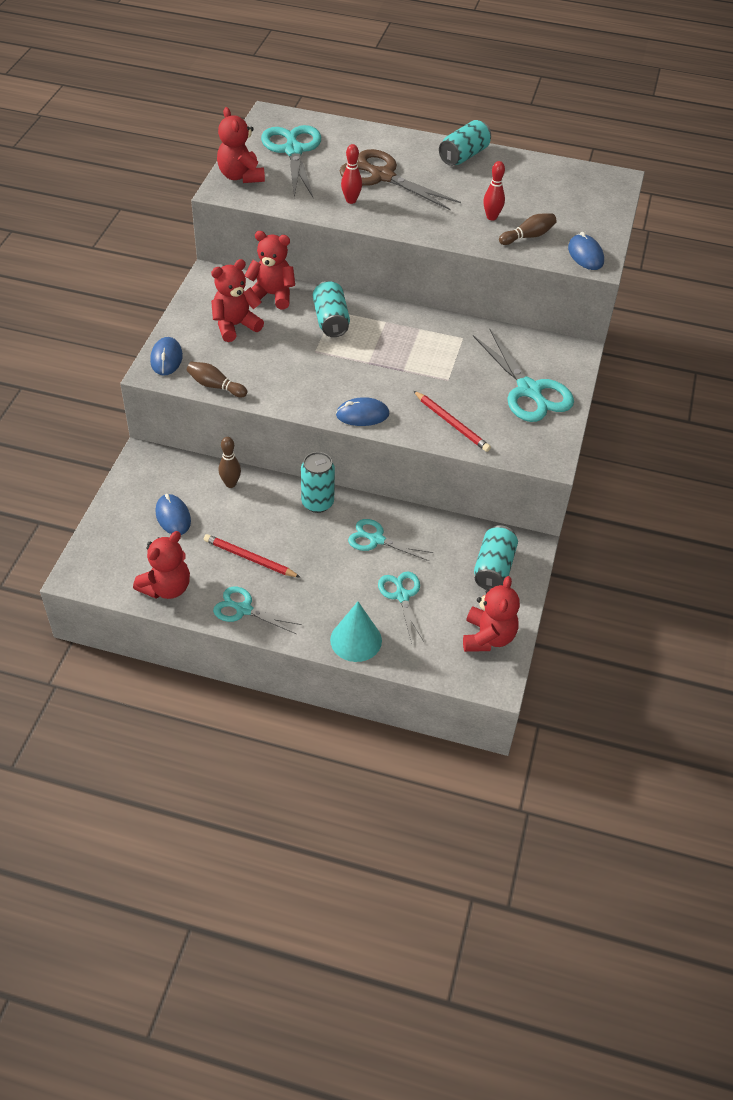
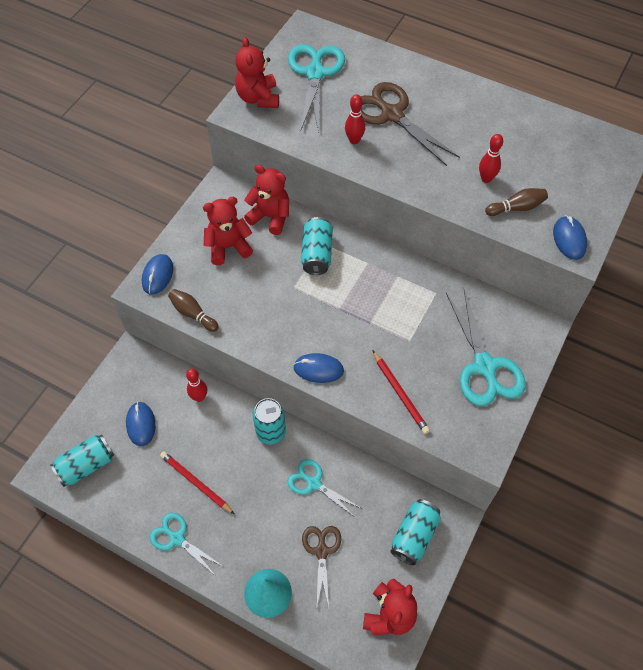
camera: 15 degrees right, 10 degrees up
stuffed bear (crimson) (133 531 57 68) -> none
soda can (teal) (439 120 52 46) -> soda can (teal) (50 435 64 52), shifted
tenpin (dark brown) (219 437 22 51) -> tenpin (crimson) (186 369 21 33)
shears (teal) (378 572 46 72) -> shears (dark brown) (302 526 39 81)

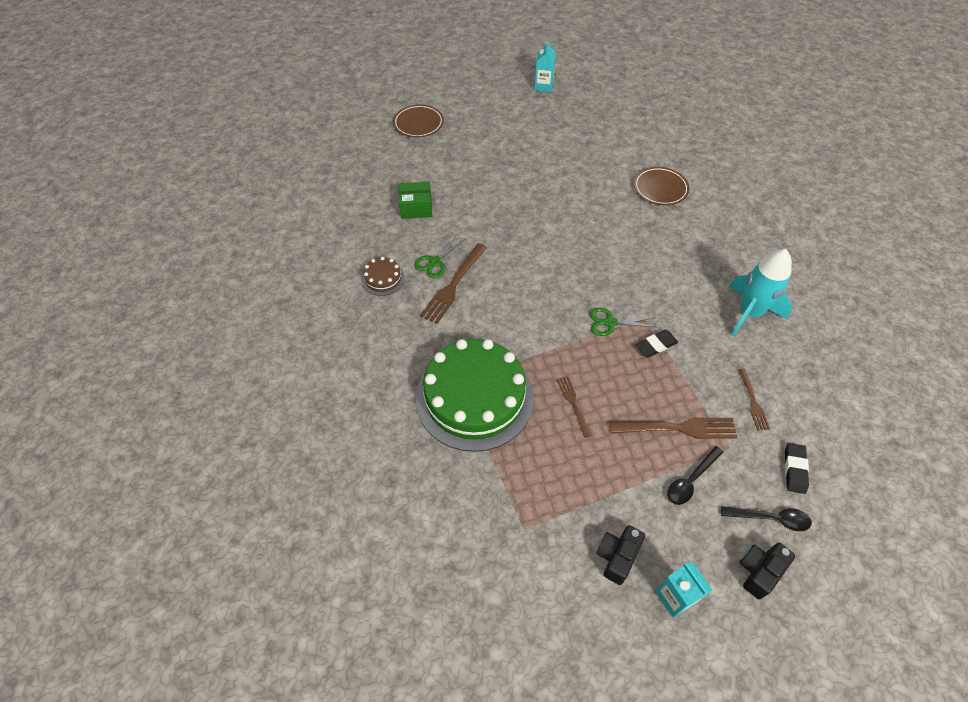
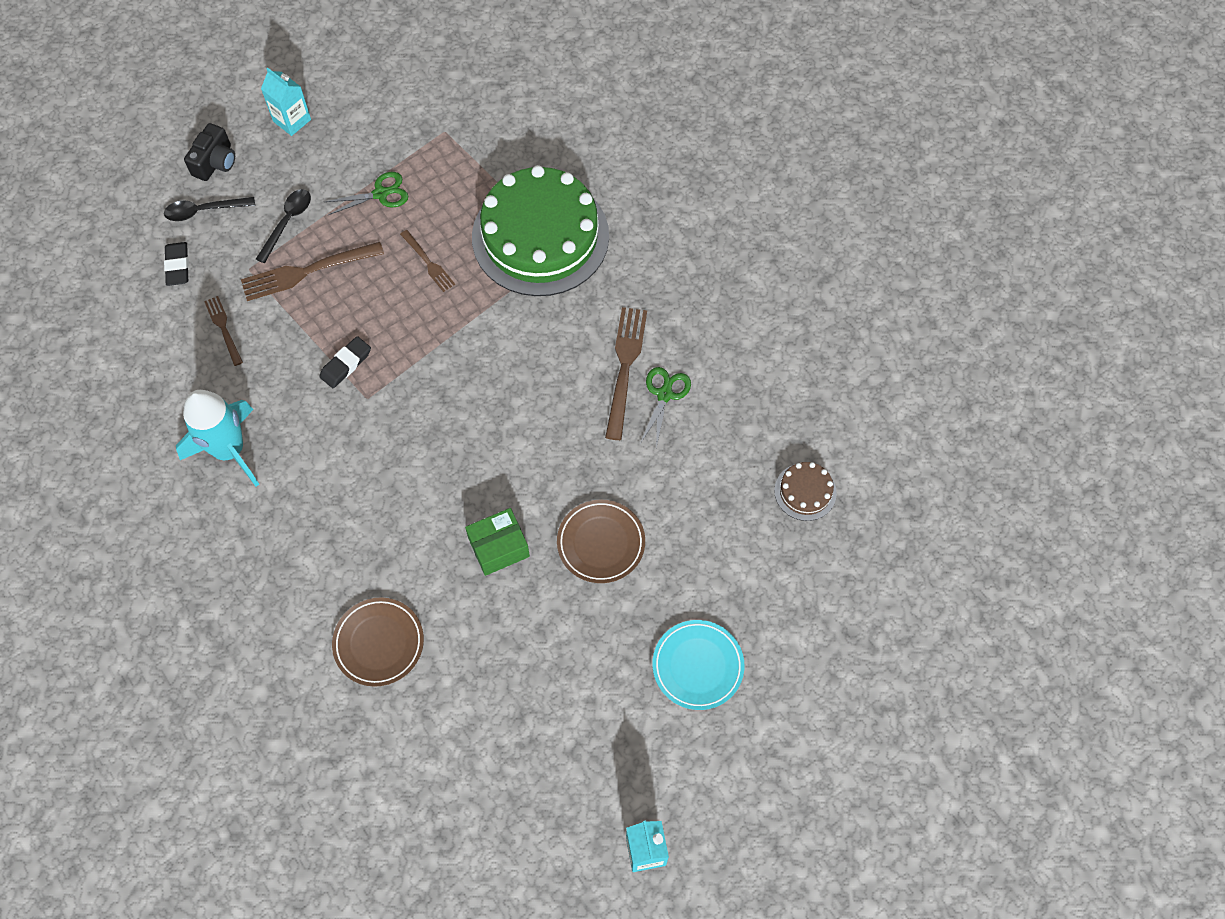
camera: 160 degrees right, 10 degrees up
compact camera (ebony) (596 525 49 60) -> none
none -> flat dish (teal) (653 620 91 90)
gateau (dark brown) (361 257 44 39) -> gateau (dark brown) (774 462 63 59), shifted
flat dish (dark brown) (393 105 51 33) -> flat dish (dark brown) (557 500 88 83), shifted
package (green) (398 182 34 37) -> package (green) (465 508 65 68), shifted
shears (green) (589 308 67 28) -> shears (green) (325 172 83 43), shifted

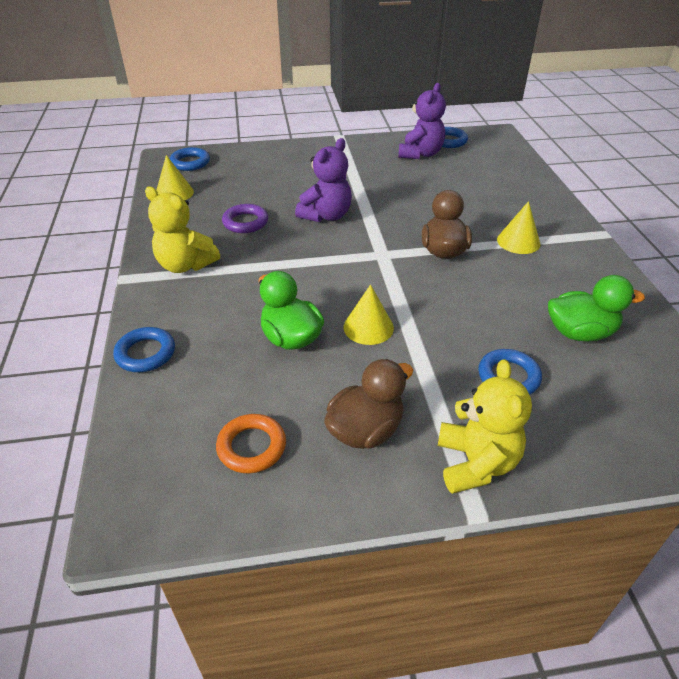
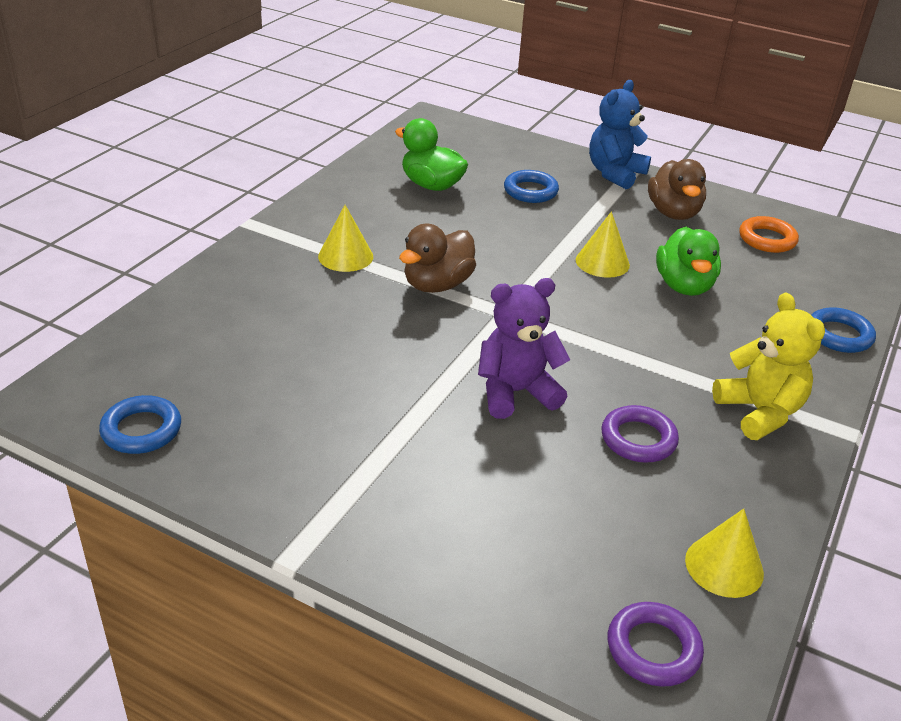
camera: 145 degrees left, 5 degrees down
stuffed bear (royal purple) (398 83 48 76) -> none
torus (royal blue) (170 147 40 24) -> torus (royal purple) (608 602 96 85)
stuffed bear (yellow) (438 359 94 135) -> stuffed bear (royal blue) (589 80 62 109)
toy duck (dark brown) (324 359 89 90) -> toy duck (dark brown) (648 159 58 61), 90 degrees counterclockwise

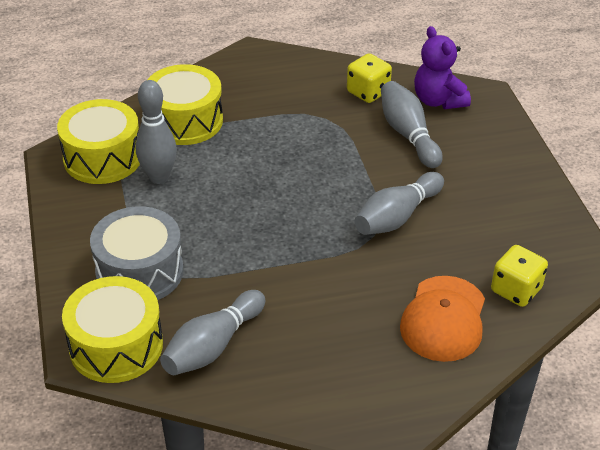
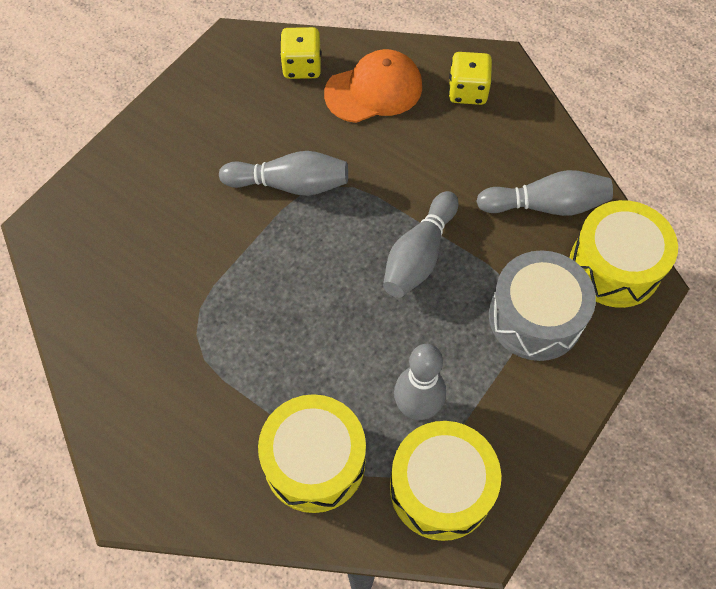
camera: 130 degrees left, 20 degrees up
stuffed bear (royal purple) (414 26 57 83) -> none
dice (yellow) (347 53 45 50) -> dice (yellow) (449 52 43 53), shifted
tenpin (gray) (381 81 61 87) -> tenpin (gray) (383 191 75 107), shifted

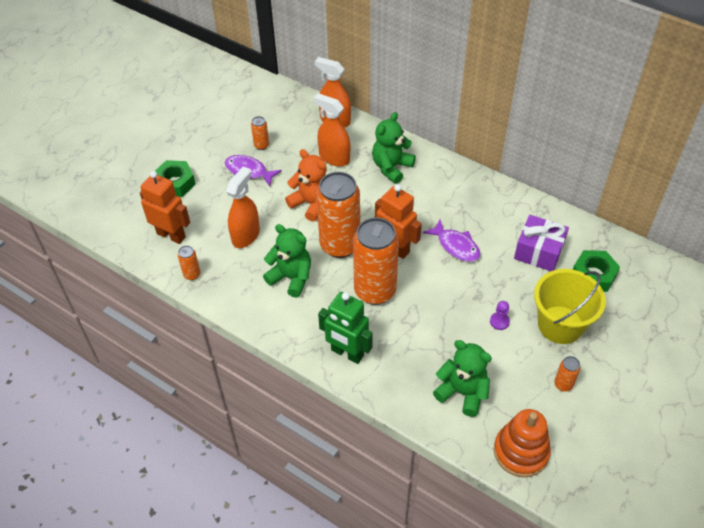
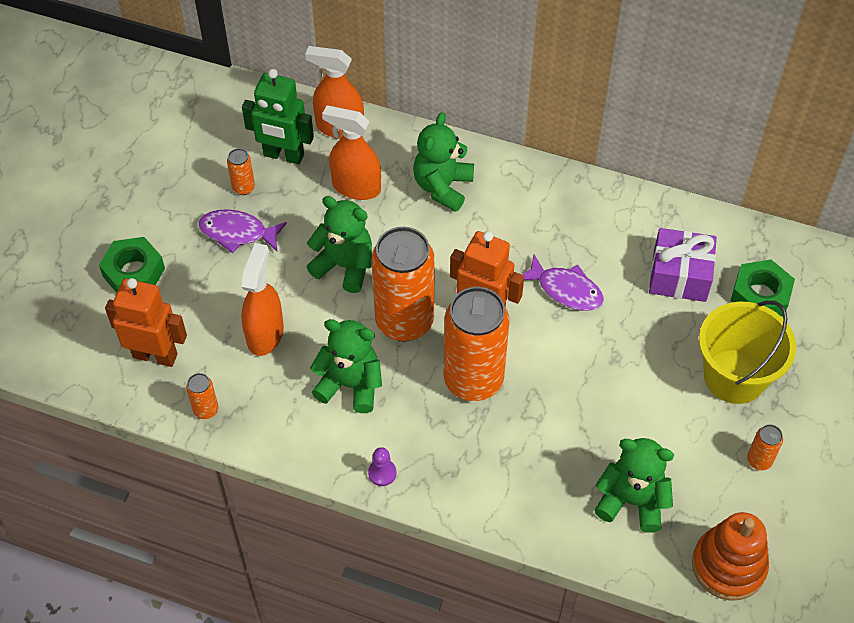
camera: 15 degrees left, 5 degrees up
robot (green) (318 292 55 72) -> robot (green) (242 69 72 96), shifted
chess pawn (royal purple) (490 301 20 29) -> chess pawn (royal purple) (368 447 28 39), shifted
stuffed bear (orange) (285 149 42 73) -> stuffed bear (green) (307 196 65 97)

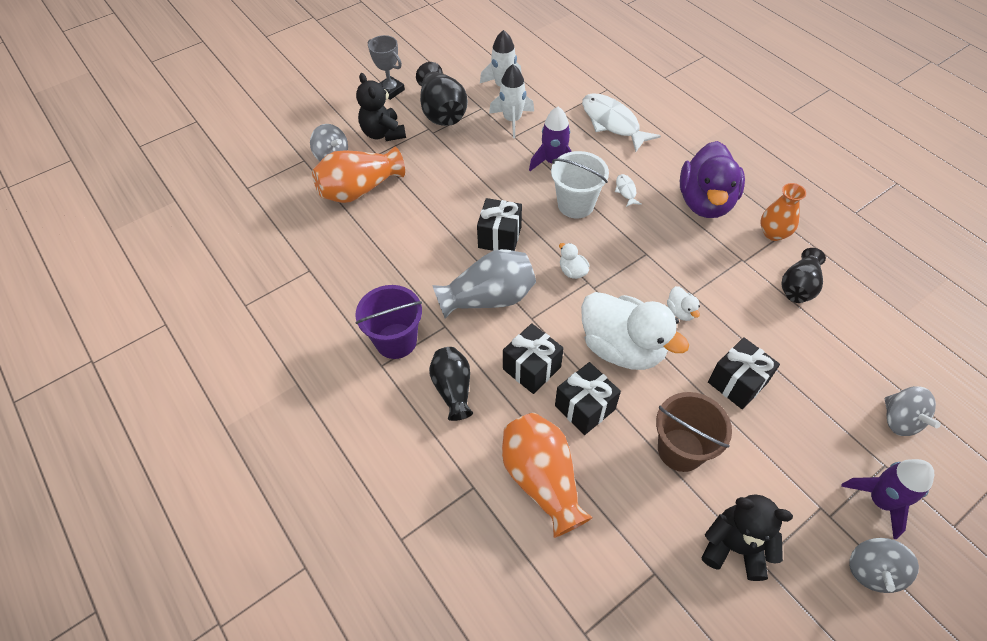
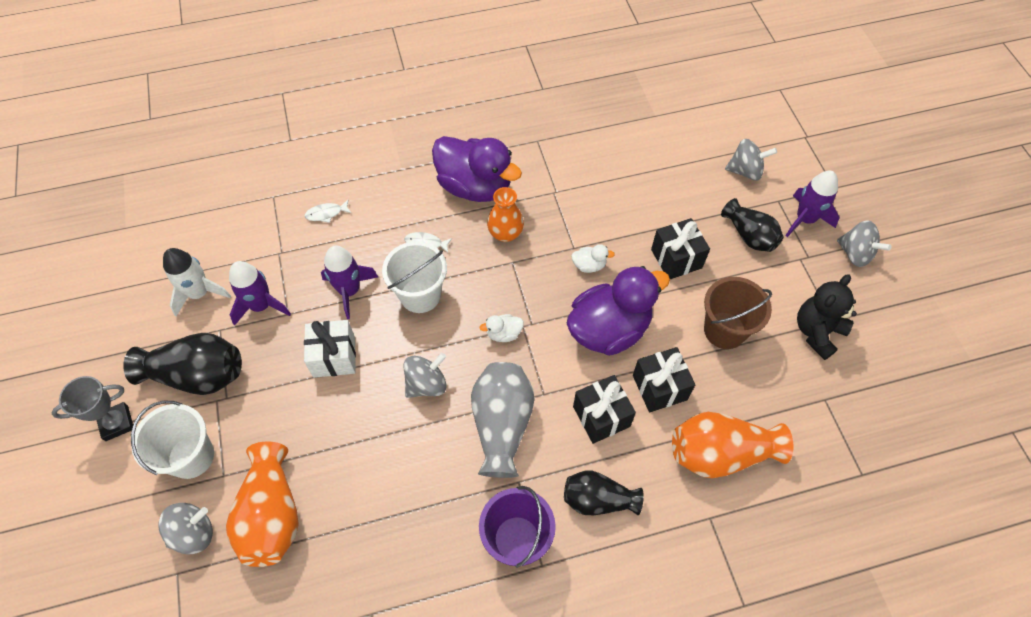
camera: 70 degrees left, 5 degrees up
none -> wrapped gift (snow-white) (304 320 52 58)
vase (orange) (760 183 46 58) -> vase (orange) (487 187 37 55), shifted
vase (ebony) (781 248 45 55) -> vase (ebony) (721 198 62 54), shifted
stuffed bear (ebony) (356 73 50 68) -> sand bucket (snow-white) (131 401 83 78)
wrapped gift (ebony) (477 198 45 53) -> toy top (gray) (403 353 43 45)
toy rocket (snow-white) (489 64 45 74) -> toy rocket (royal purple) (229 261 62 65)
toy duck (snow-white) (581 292 108 78) -> toy duck (royal purple) (566 266 104 90)
fish figure (snow-white) (582 93 79 59) -> fish figure (snow-white) (304 200 47 23), x0.44

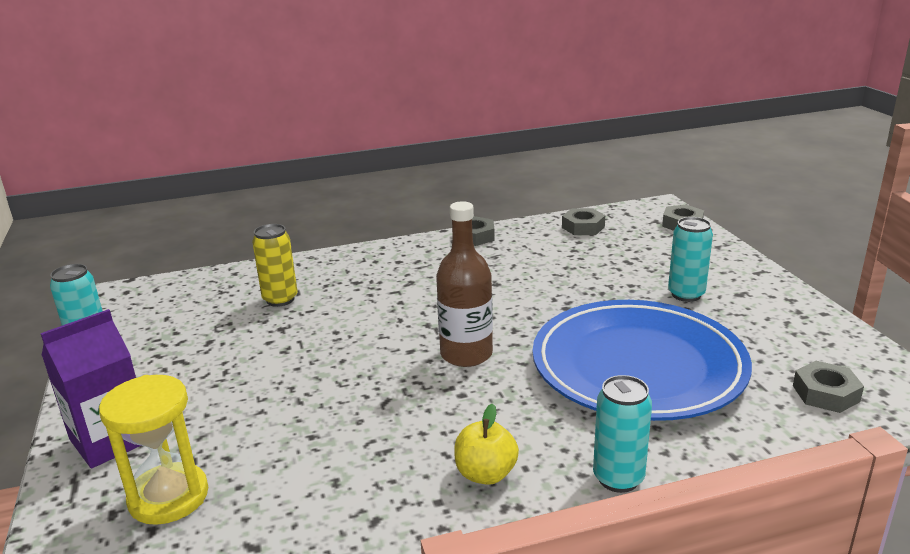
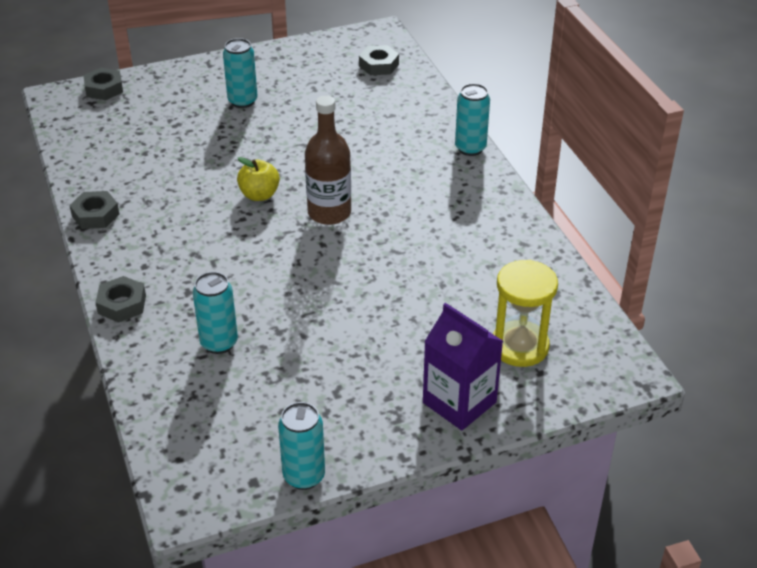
camera: 95 degrees left, 15 degrees up
flat dish (royal blue) (533 300 219 121) -> none
apple (yellow) (454 403 65 82) -> apple (yellow) (237 157 43 44), shifted
hex nut (gray) (562 208 43 27) -> hex nut (gray) (95 276 51 47), shifted
soda can (yellow) (252 224 46 83) -> soda can (teal) (193 272 45 82)

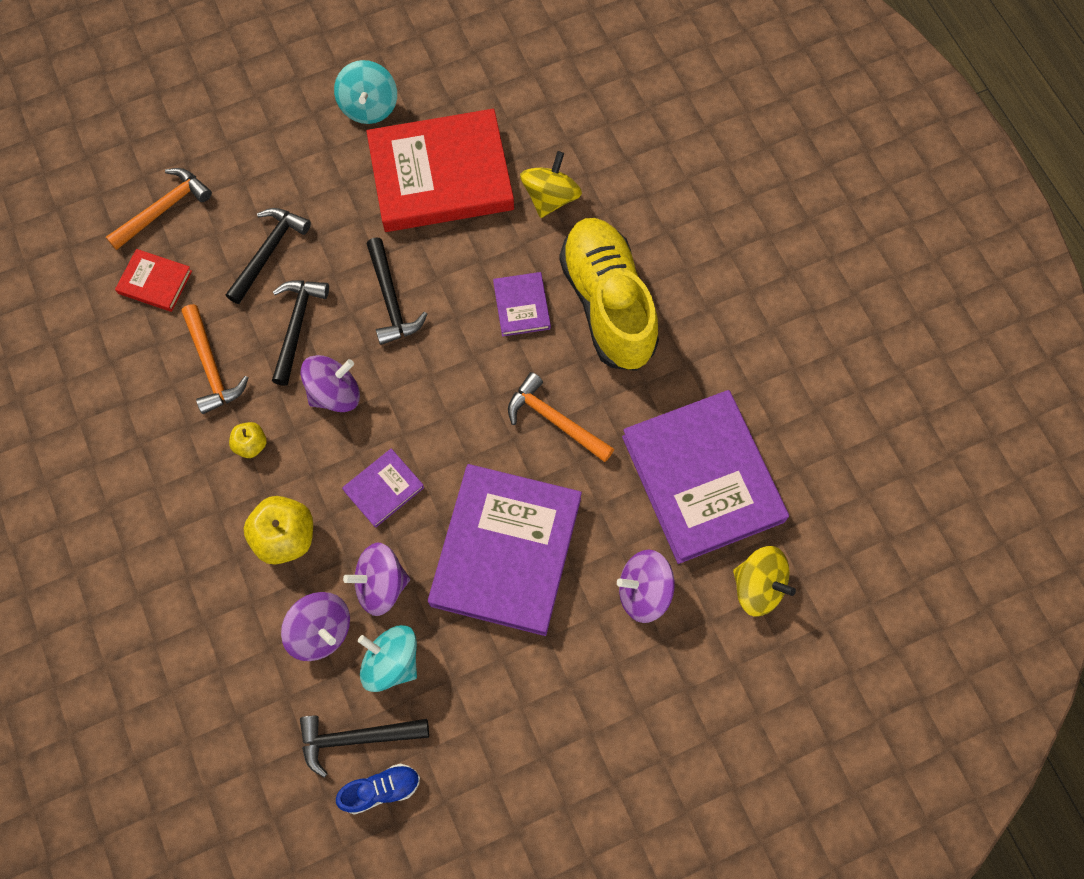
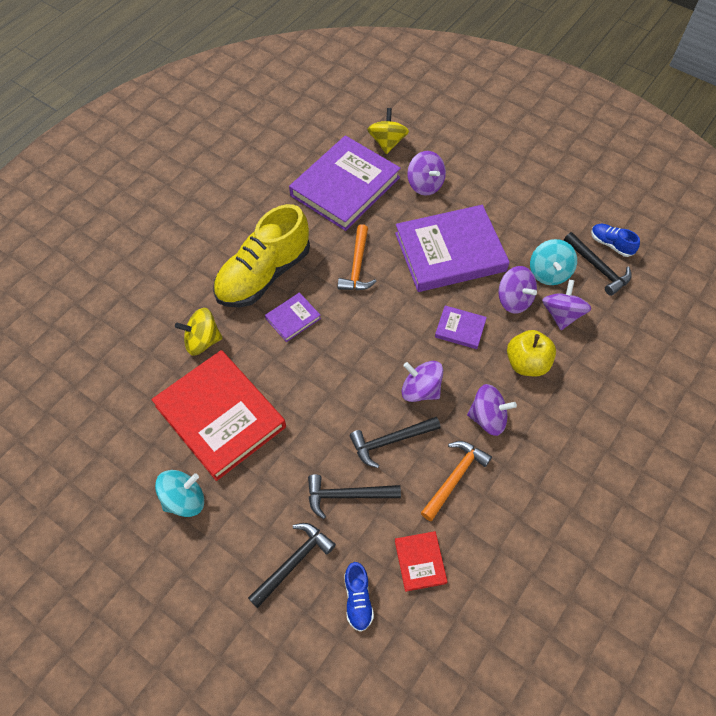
camera: 120 degrees left, 10 degrees down
claw hammer (ebony) (367 238 60 107) -> claw hammer (ebony) (248 523 88 85), shifted
claw hammer (orange) (106 168 106 82) -> lace-up shoe (royal blue) (344 562 30 70)
apple (yellow) (229 422 38 36) -> toy top (royal purple) (467 384 50 52)

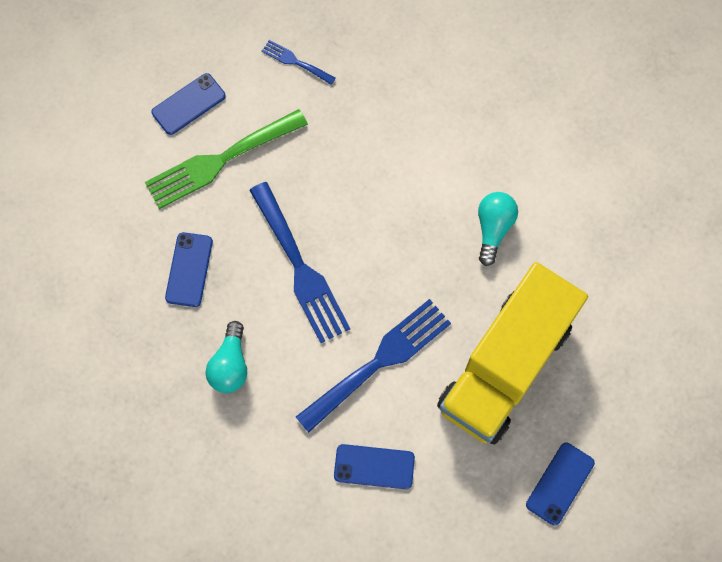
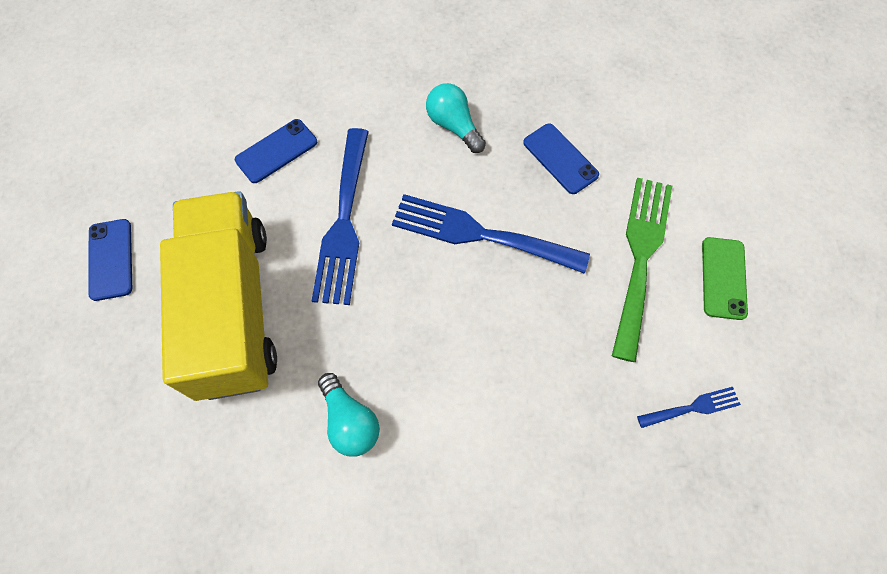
camera: 135 degrees right, 5 degrees down
mobile phone (royal blue) (152 73 74 62) -> mobile phone (green) (702 237 46 83)

